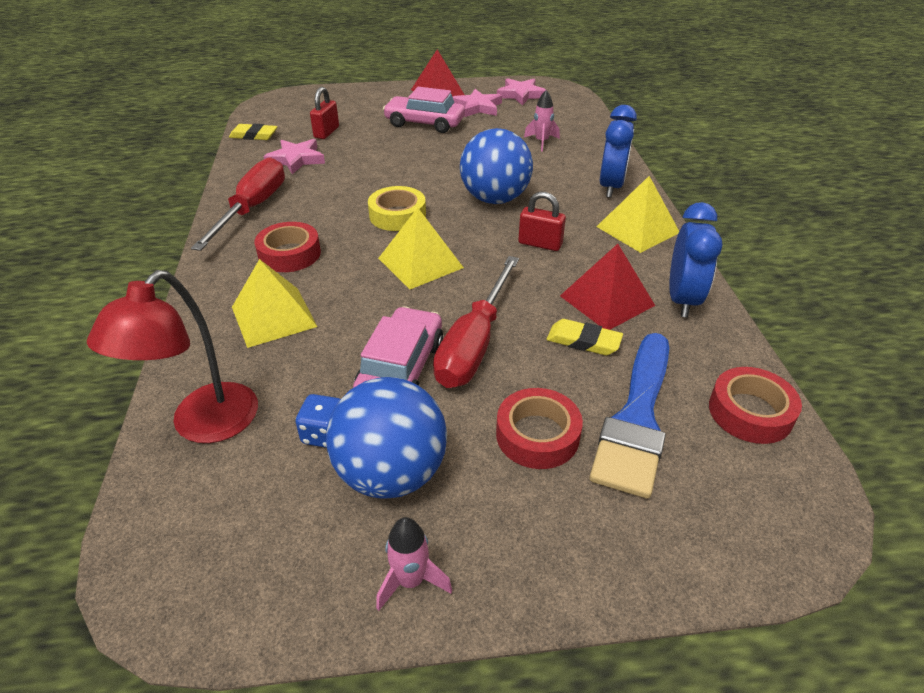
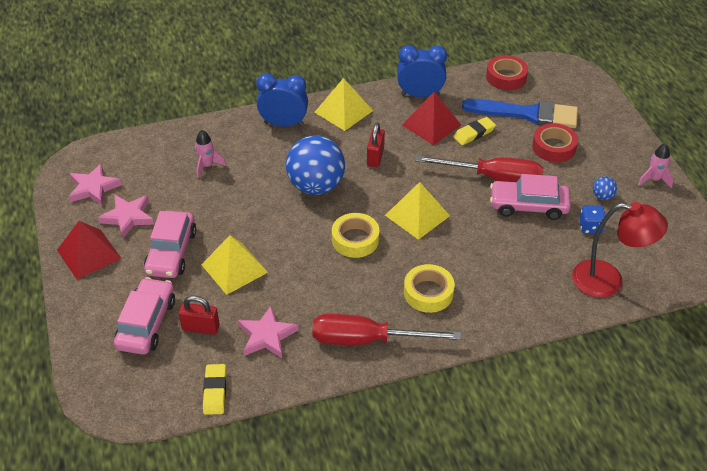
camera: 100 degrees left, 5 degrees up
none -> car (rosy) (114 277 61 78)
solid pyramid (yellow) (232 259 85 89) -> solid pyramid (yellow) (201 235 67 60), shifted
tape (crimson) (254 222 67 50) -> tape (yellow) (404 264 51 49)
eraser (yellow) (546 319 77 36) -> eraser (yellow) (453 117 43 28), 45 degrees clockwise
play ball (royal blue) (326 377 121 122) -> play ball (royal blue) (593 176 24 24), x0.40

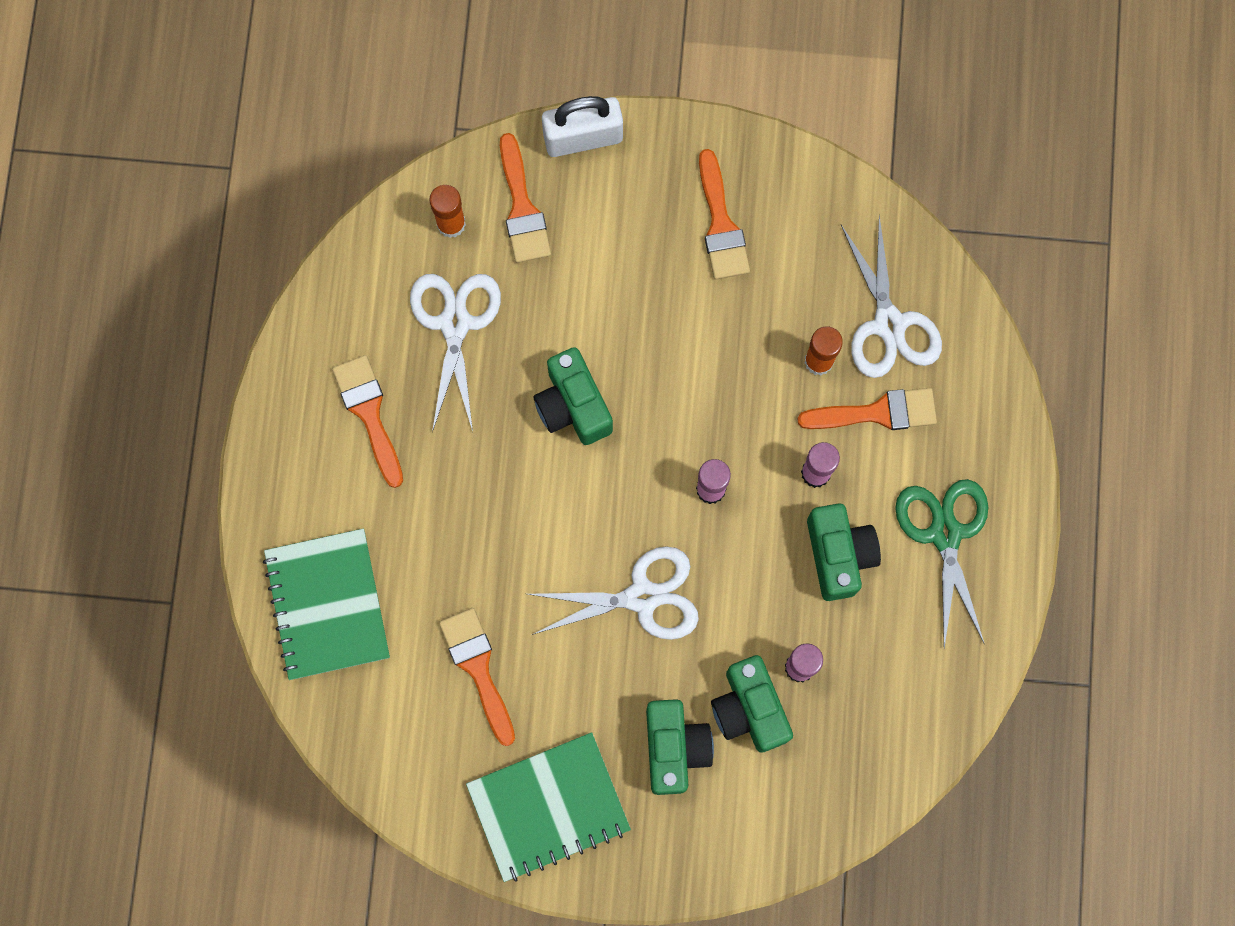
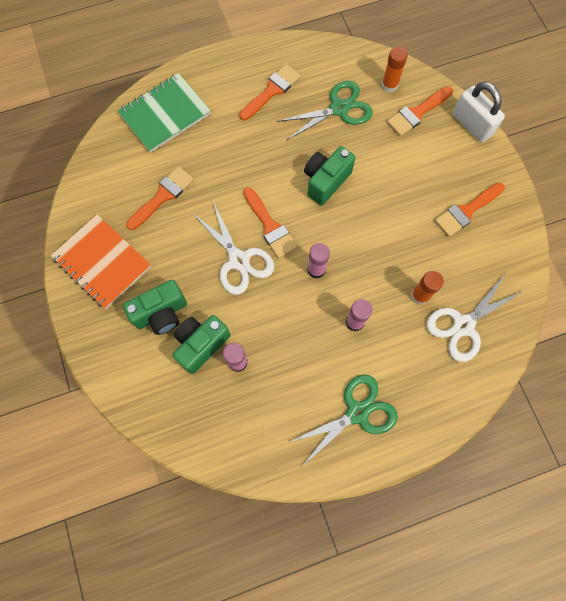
camera: 65 degrees right, 5 degrees down
compact camera (green) (807 503 74 98) -> none
paintbrush (orange) (797 388 140 42) -> paintbrush (orange) (243 187 54 72), shifted
shears (snow-white) (410 274 91 158) -> shears (green) (277 81 96 60)
notepad (green) (466 732 165 150) -> notepad (orange) (51 215 100 94)

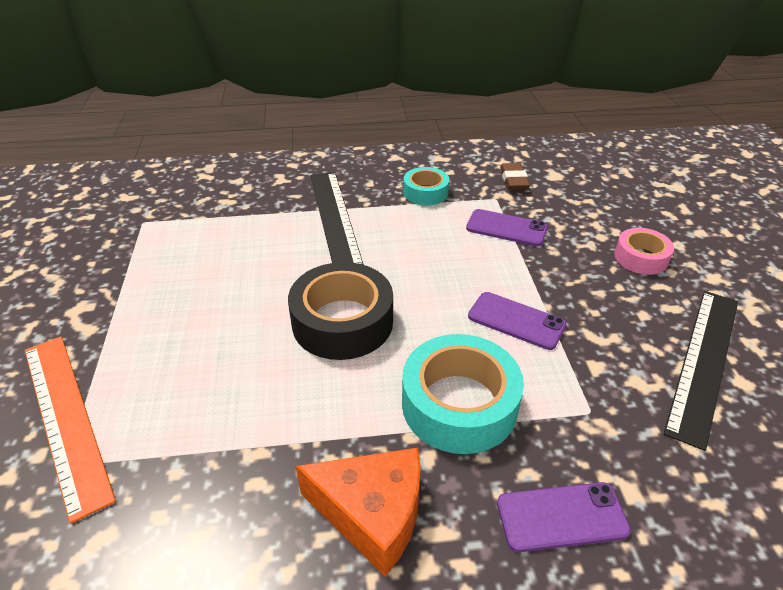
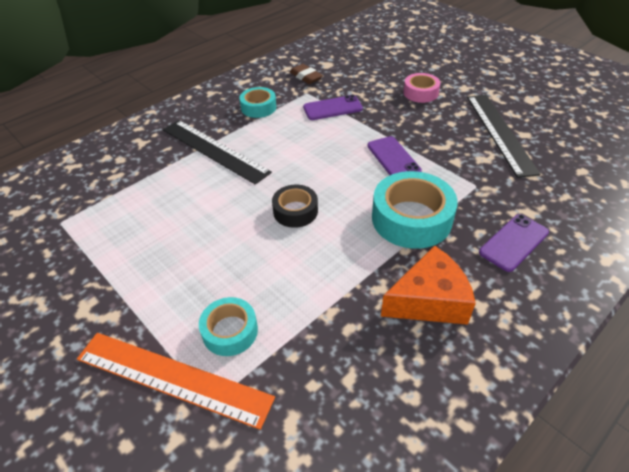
camera: 35 degrees left, 5 degrees up
none -> tape (teal) (199 297 59 59)
mobile phone (royal purple) (468 292 99 58) -> mobile phone (royal purple) (368 136 54 39), 75 degrees clockwise
tape (ebony) (288 262 105 98) -> tape (ebony) (272 185 46 43), x0.58

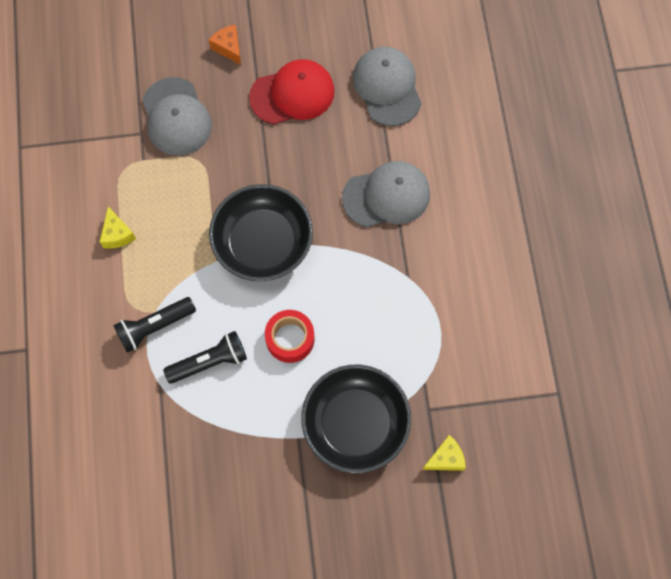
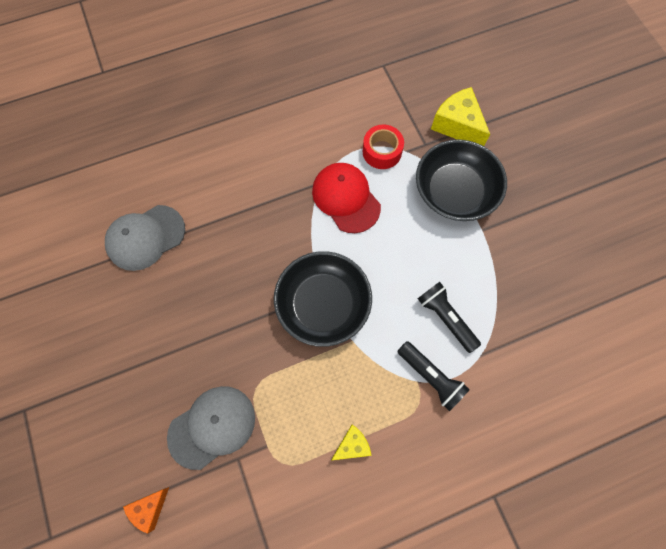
camera: 105 degrees left, 0 degrees up
cap (gray) (342 161 88 67) -> none
cheese wedge (orange) (209 25 32 40) -> cheese wedge (orange) (123 487 46 47), shifted
cap (crimson) (249 59 86 66) -> cap (crimson) (312 163 69 70), shifted
tape (crimson) (265 310 50 53) -> tape (crimson) (363 125 41 44), shifted
cheese wedge (yellow) (422 435 44 36) -> cheese wedge (yellow) (431 87 59 59), x1.73

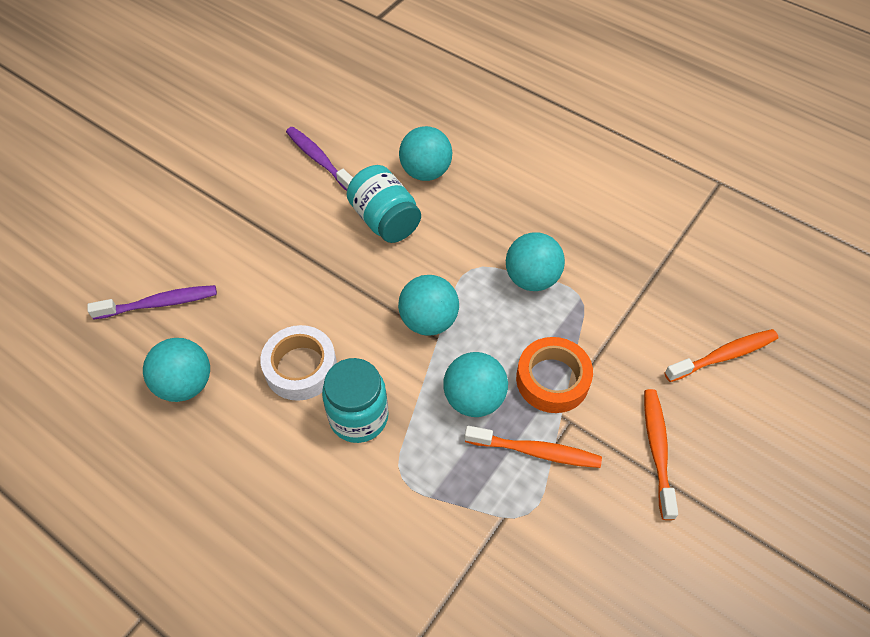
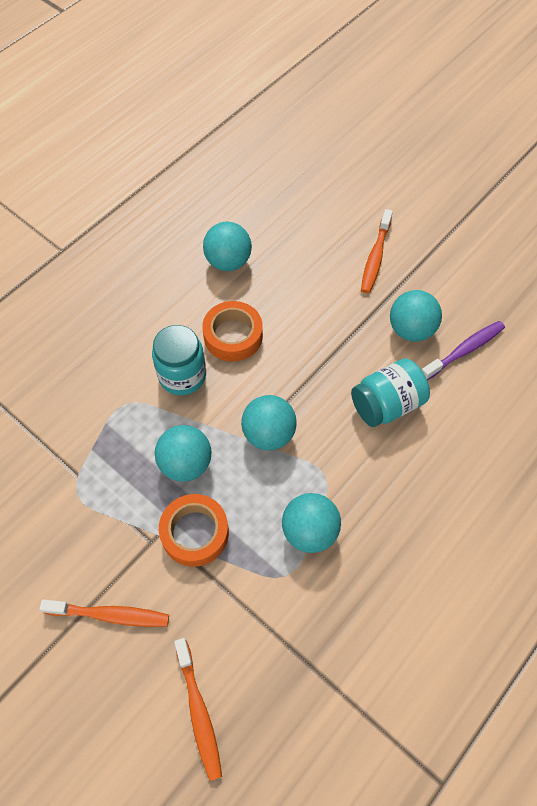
camera: 95 degrees right, 5 degrees up
dental brush (royal purple) (87 285 130 34) -> none
play ball (teal) (399 126 53 55) -> play ball (teal) (390 290 52 52), shifted
dental brush (orange) (464 426 138 42) -> dental brush (orange) (361 209 32 84), shifted
tape (snow-white) (260 325 77 76) -> tape (orange) (202 301 61 61)

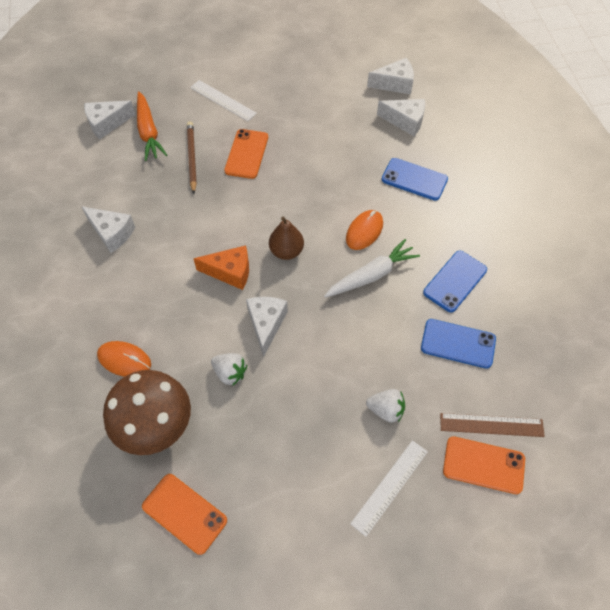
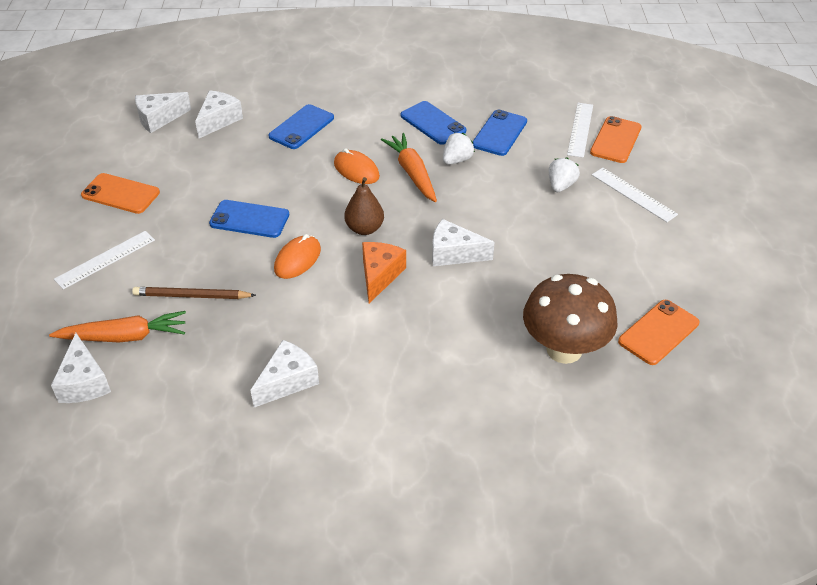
camera: 80 degrees left, 15 degrees down
none -> mobile phone (royal blue) (209 200 80 38)
PC mouse (orange) (97 341 54 36) -> PC mouse (orange) (274 234 47 45), shifted
toy strawberry (snow-white) (211 353 36 33) -> toy strawberry (snow-white) (443 133 32 32), shifted
mobile phone (orange) (224 129 44 50) -> mobile phone (orange) (81 173 79 41), shifted
carrot (snow-white) (324 239 96 59) -> carrot (orange) (381 133 56 69)
measuring stick (dark brown) (440 413 105 24) -> measuring stick (snow-white) (567 103 26 55)
cheese wedge (snow-white) (367 58 47 36) -> cheese wedge (snow-white) (135 92 56 41), 120 degrees counterclockwise

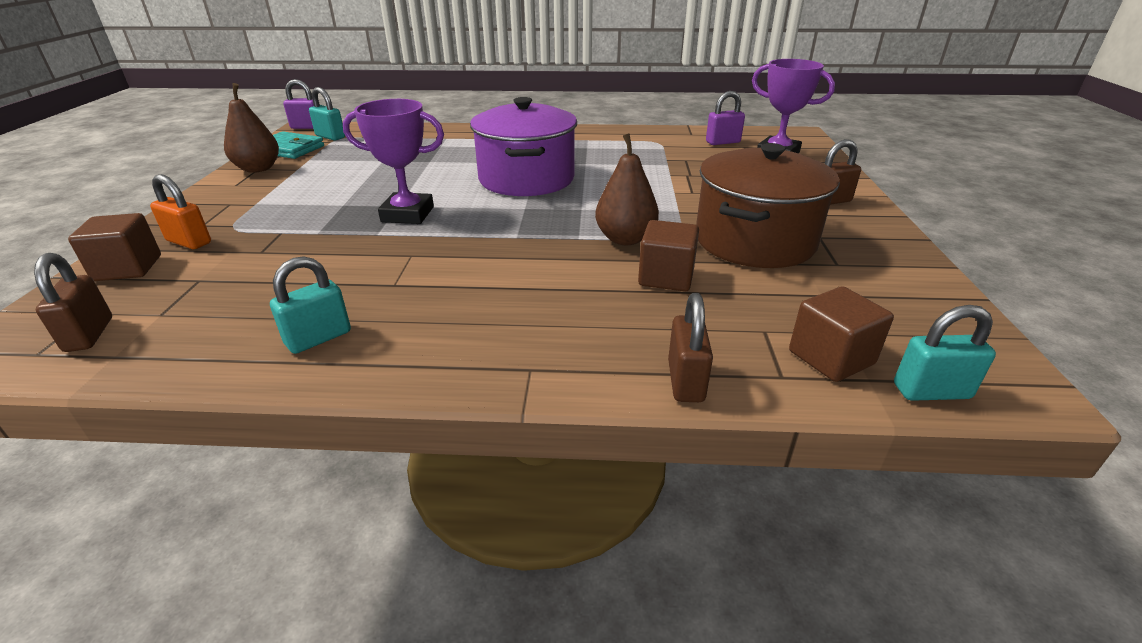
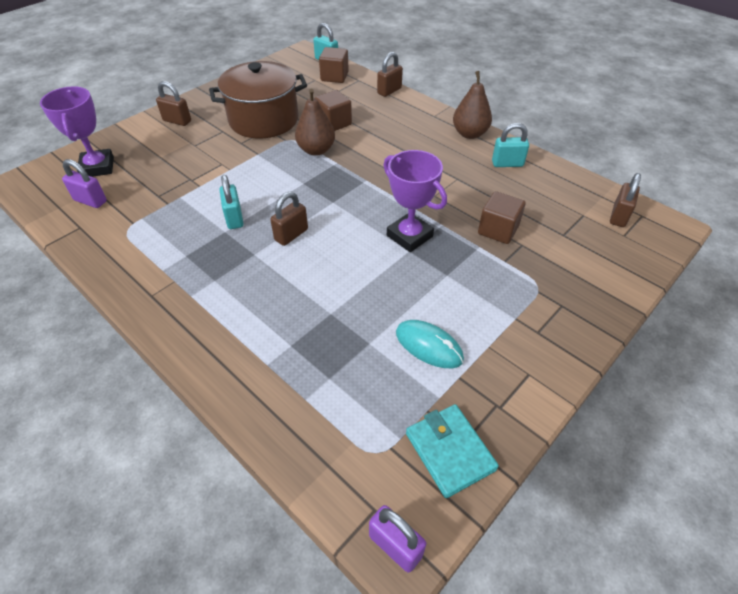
camera: 140 degrees left, 15 degrees up
small lock (orange) (150 174 61 75) -> none
none -> PC mouse (teal) (396 320 68 48)
cube (dark brown) (68 213 93 68) -> cube (dark brown) (478 191 48 53), shifted
pear (dark brown) (224 83 55 90) -> pear (dark brown) (453 71 39 68), shifted
small lock (teal) (309 87 36 54) -> small lock (teal) (220 175 24 54), shifted
cooking pot (royal purple) (470 97 107 99) -> small lock (dark brown) (270 192 38 54)

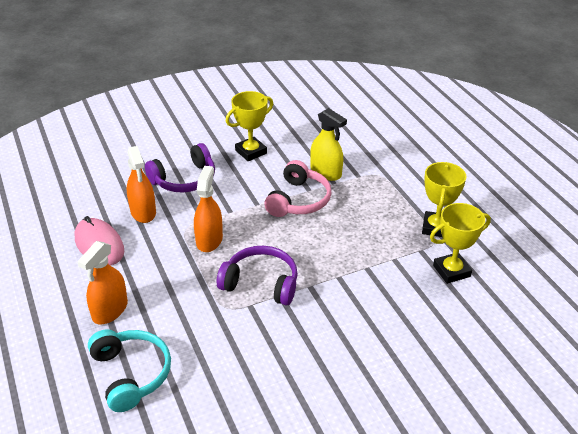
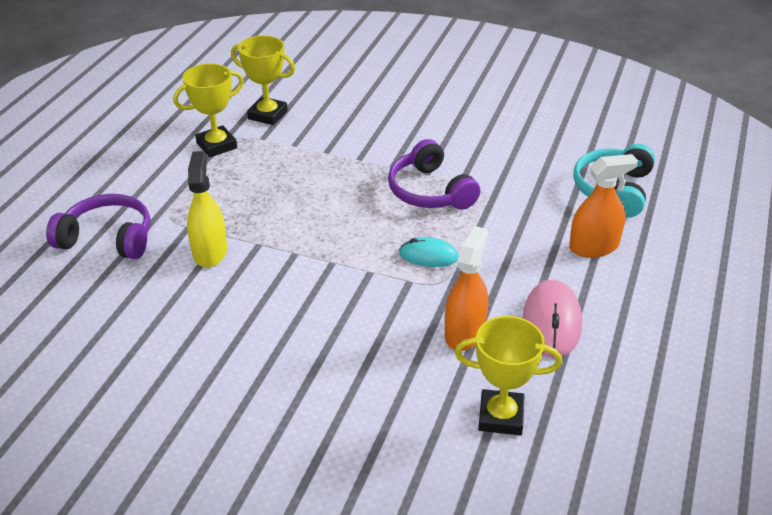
camera: 135 degrees left, 0 degrees up
over-ear headphones (rosy) (264 160 68 57) -> none
over-ear headphones (royal purple) (145 143 70 50) -> over-ear headphones (royal purple) (46 194 104 65), shifted
trophy (yellow) (226 91 47 70) -> trophy (yellow) (455 316 107 119), shifted
spray cleaner (orange) (194 166 29 86) -> PC mouse (teal) (400 237 59 30)

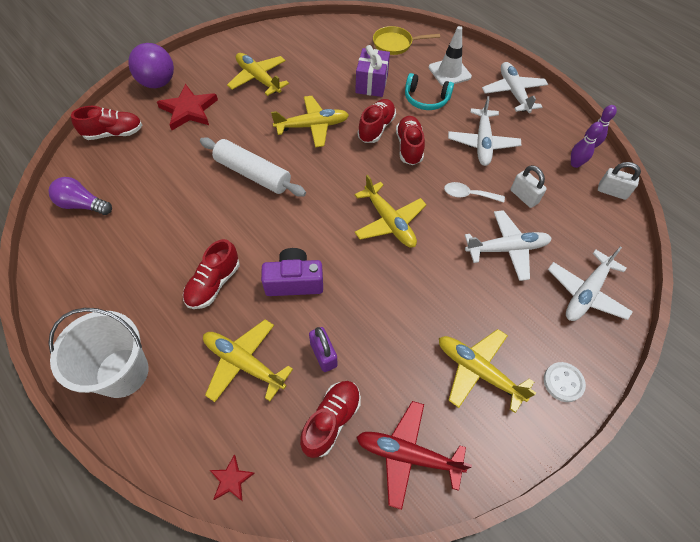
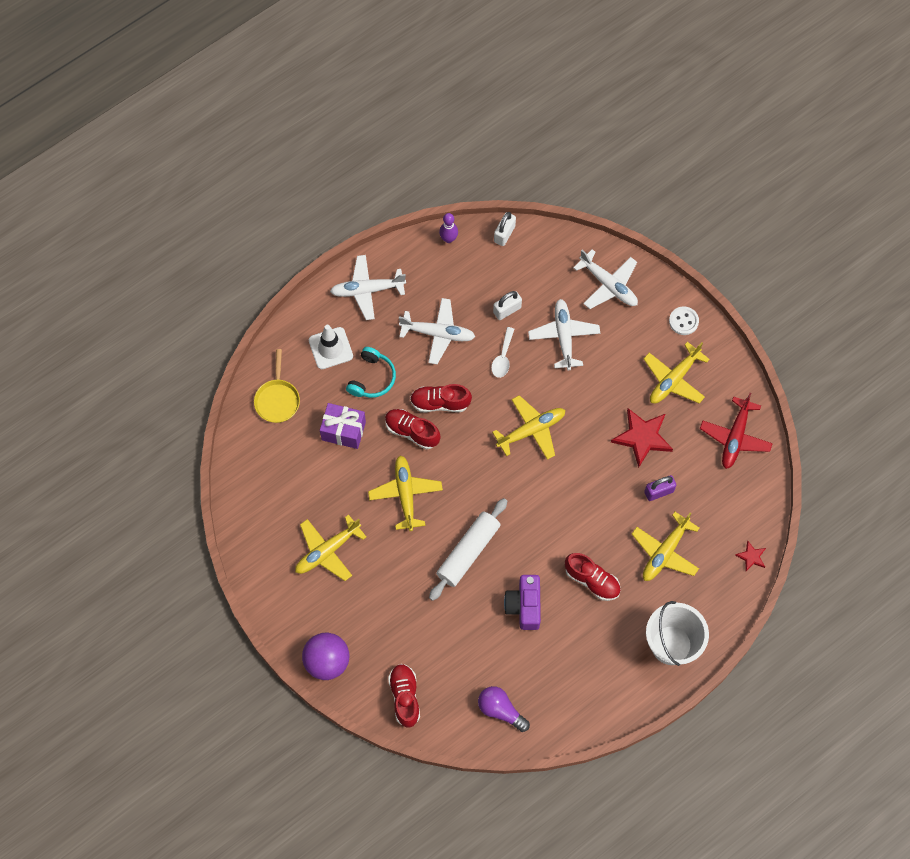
camera: 85 degrees left, 10 degrees up
lace-up shoe (crimson) (300 381 61 77) -> none
tenpin (royal purple) (571 122 32 46) -> none
star shape (crimson) (157 84 61 46) -> star shape (crimson) (611 408 62 60), shifted
compact camera (royal purple) (261 248 62 48) -> compact camera (royal purple) (504 575 37 55), shifted
light bulb (royal purple) (49 177 63 38) -> light bulb (royal purple) (478 686 52 46), 105 degrees clockwise

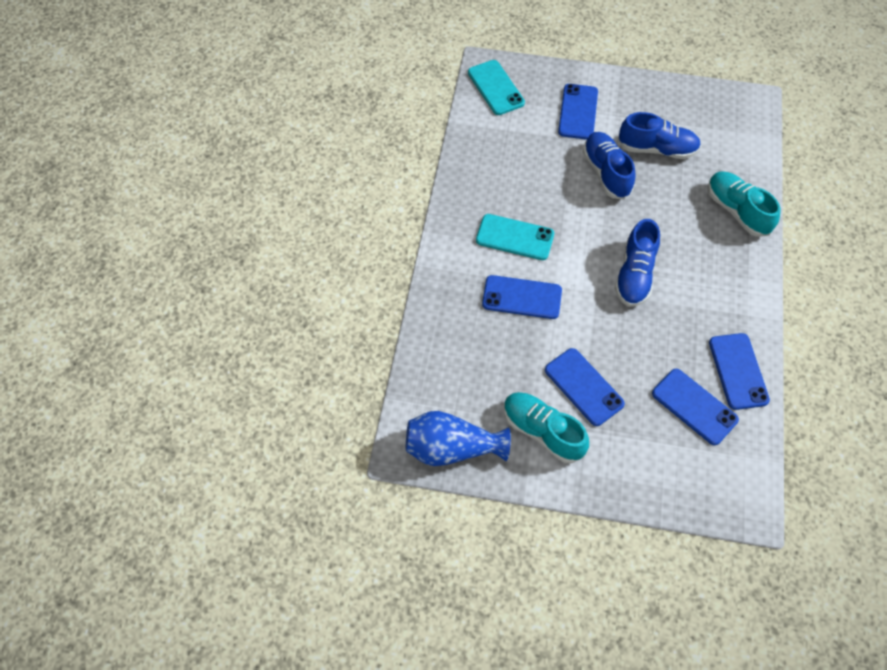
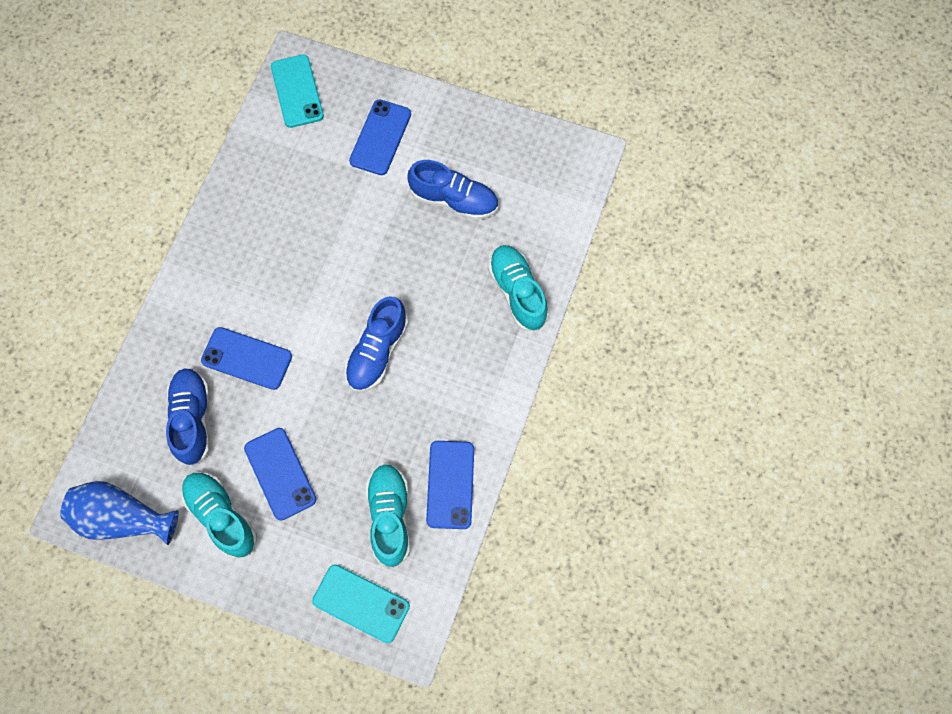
camera: 10 degrees right, 10 degrees up
mobile phone (teal) (476 214 78 46) -> mobile phone (teal) (312 564 98 79), shifted
lace-up shoe (royal blue) (583 132 53 68) -> lace-up shoe (royal blue) (166 368 44 98), shifted
mobile phone (royal blue) (652 369 87 76) -> lace-up shoe (teal) (366 463 44 105)

